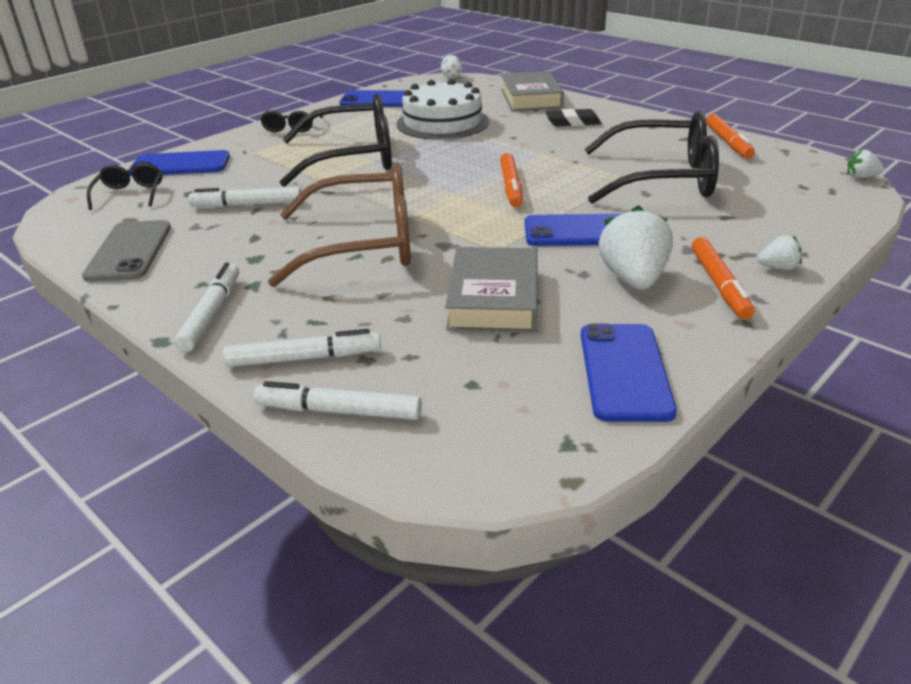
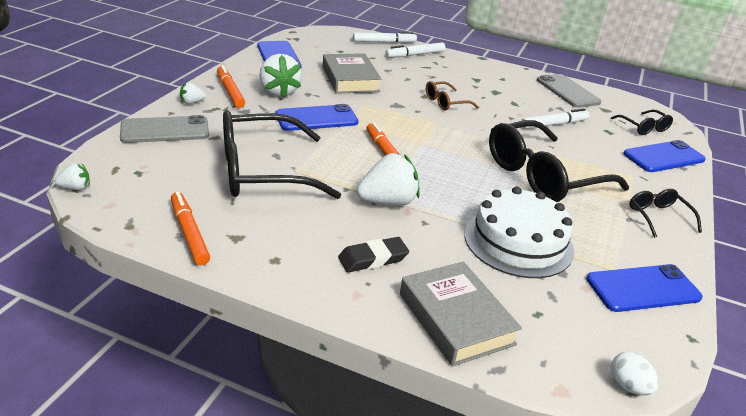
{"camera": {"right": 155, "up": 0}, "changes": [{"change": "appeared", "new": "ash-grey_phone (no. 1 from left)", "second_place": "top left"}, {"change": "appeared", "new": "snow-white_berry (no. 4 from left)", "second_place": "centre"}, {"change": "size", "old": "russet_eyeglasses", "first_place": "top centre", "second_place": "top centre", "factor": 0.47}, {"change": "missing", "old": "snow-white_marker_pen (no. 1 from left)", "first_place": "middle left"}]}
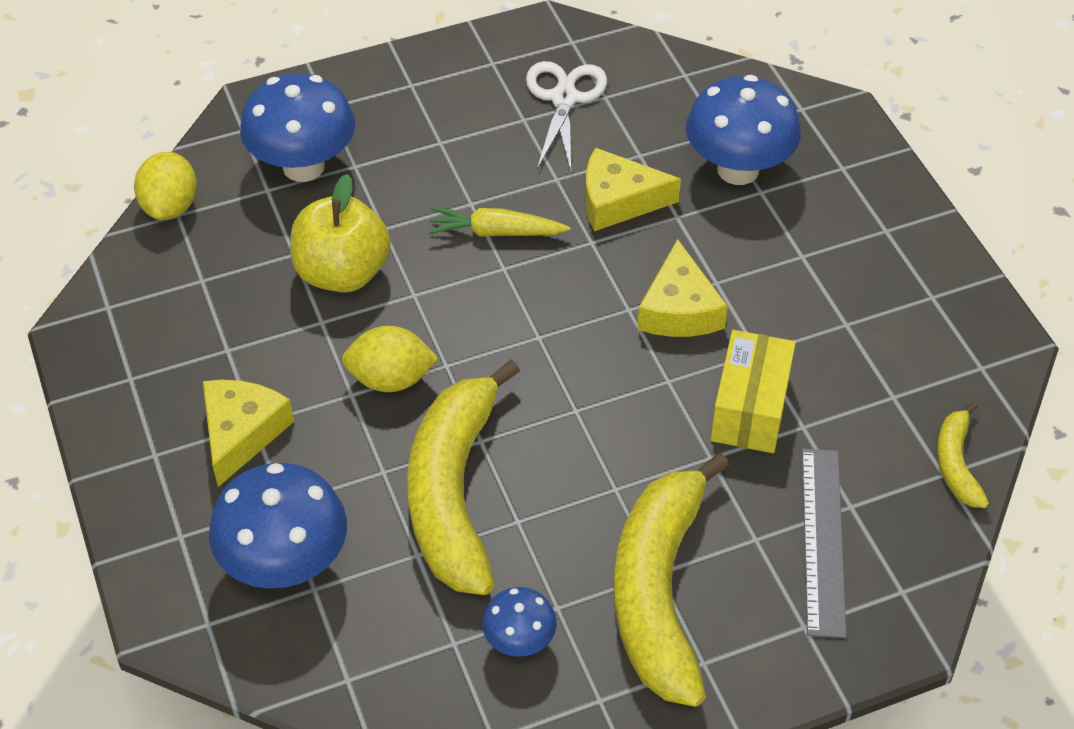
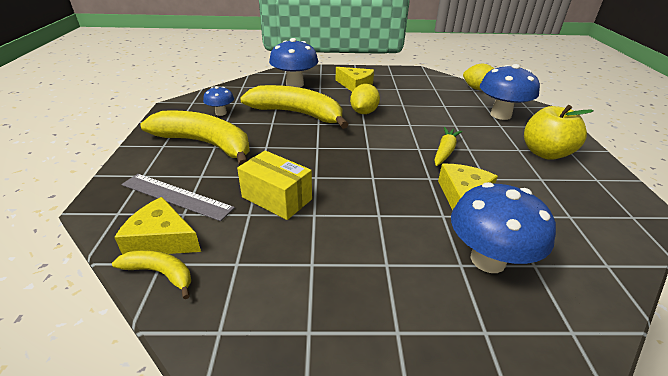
{"camera": {"right": 110, "up": -15}, "changes": [{"change": "relocated", "old": "yellow_cheese_wedge (no. 3 from left in the first image)", "new": "yellow_cheese_wedge (no. 1 from left)", "first_place": "centre", "second_place": "middle left"}, {"change": "relocated", "old": "yellow_apple", "first_place": "top left", "second_place": "middle right"}, {"change": "missing", "old": "snow-white_pair_of_scissors", "first_place": "top centre"}]}
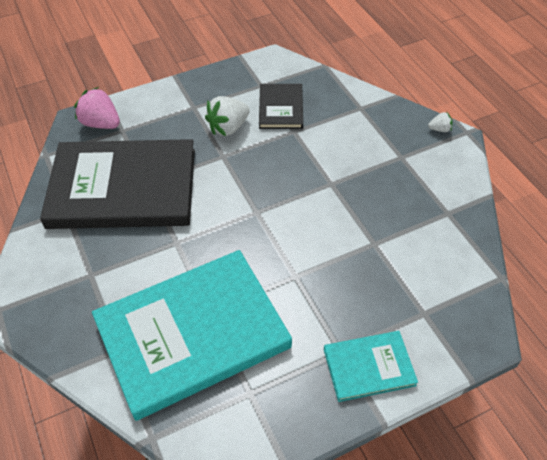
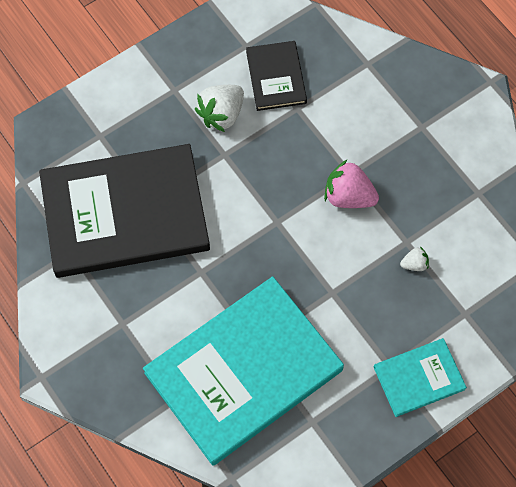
{"camera": {"right": -10, "up": 15}, "changes": [{"change": "relocated", "old": "rosy_berry", "first_place": "top left", "second_place": "middle right"}, {"change": "relocated", "old": "snow-white_berry (no. 2 from left)", "first_place": "top right", "second_place": "middle right"}]}
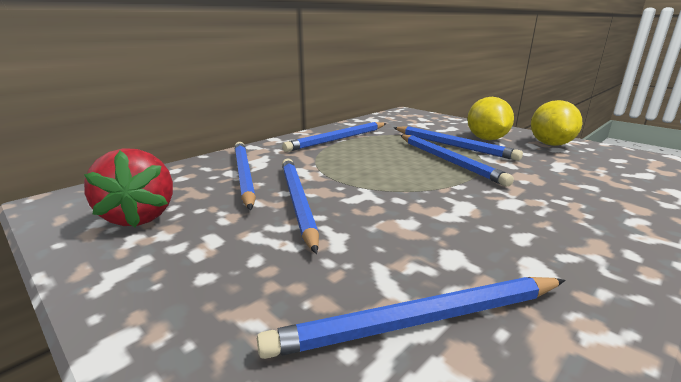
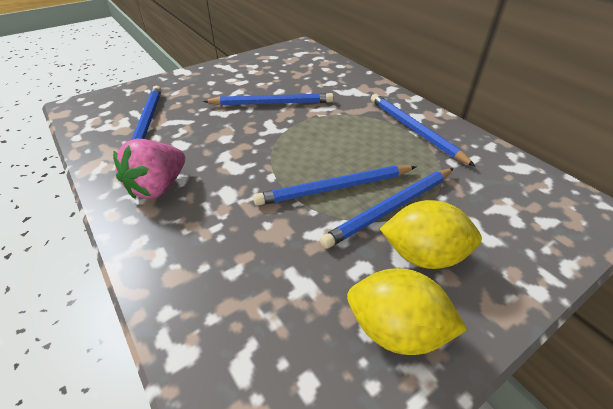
{"camera": {"right": 100, "up": 20}, "changes": [{"change": "appeared", "new": "rosy_berry", "second_place": "middle left"}, {"change": "missing", "old": "scarlet_berry", "first_place": "middle left"}, {"change": "missing", "old": "blue_pencil (no. 1 from left)", "first_place": "centre"}]}
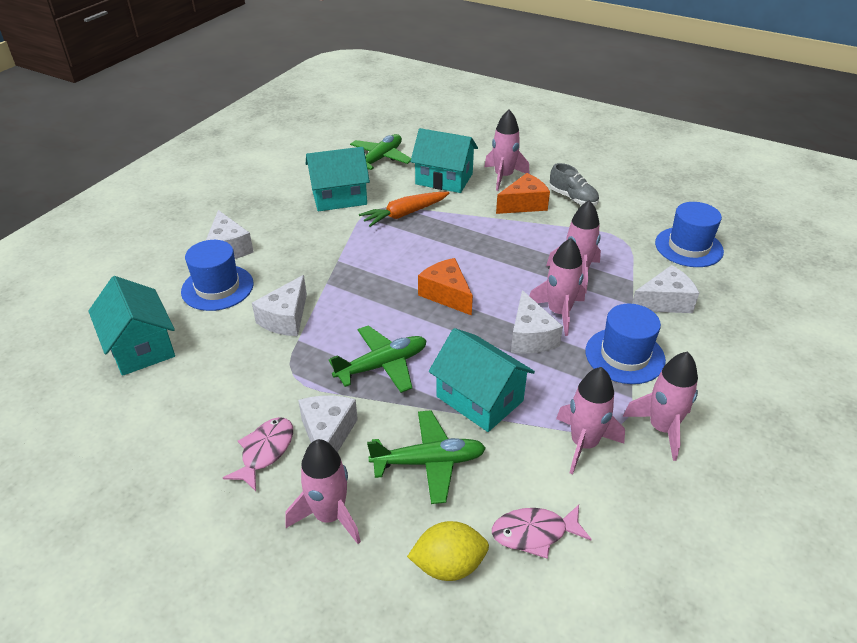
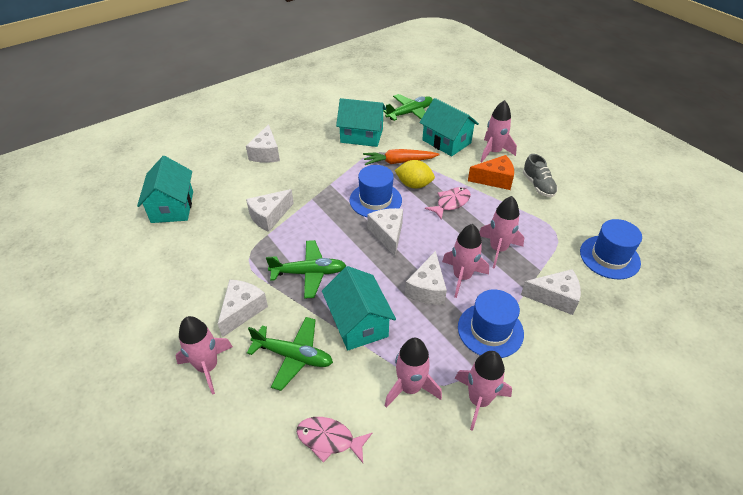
{"camera": {"right": 25, "up": 5}, "changes": [{"change": "relocated", "old": "blue_top_hat (no. 1 from left)", "first_place": "middle left", "second_place": "centre"}, {"change": "colour", "old": "orange-coloured_cheese_wedge (no. 1 from left)", "new": "snow-white_cheese_wedge (no. 4 from left)", "first_place": "centre", "second_place": "centre"}, {"change": "relocated", "old": "yellow_lemon", "first_place": "bottom centre", "second_place": "centre"}, {"change": "relocated", "old": "rosy_toy_fish (no. 1 from left in the first image)", "new": "rosy_toy_fish (no. 2 from left)", "first_place": "bottom left", "second_place": "centre"}]}
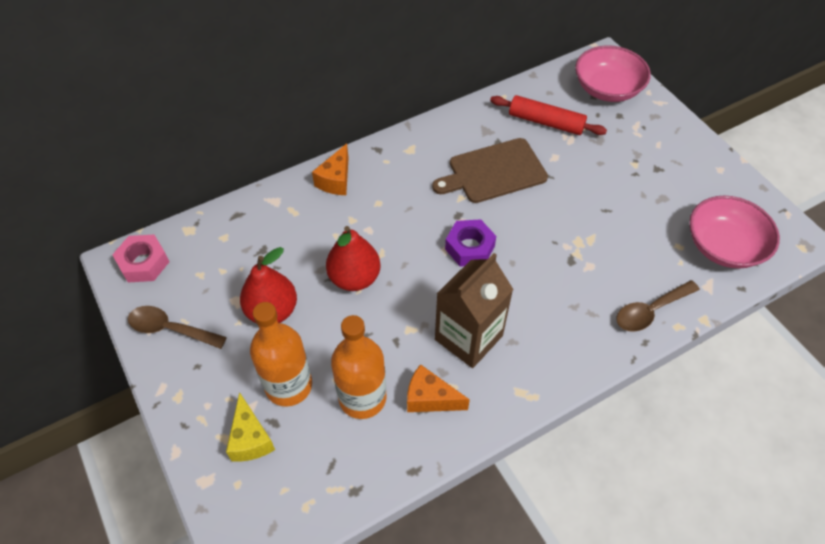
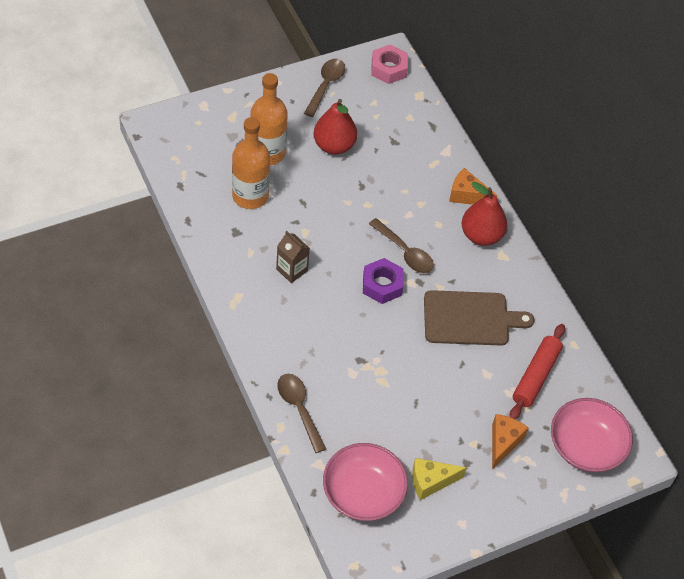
{"camera": {"right": 90, "up": 0}, "changes": [{"change": "size", "old": "russet_juice_carton", "first_place": "centre", "second_place": "centre", "factor": 0.56}, {"change": "appeared", "new": "russet_tablespoon (no. 3 from left)", "second_place": "centre"}, {"change": "relocated", "old": "yellow_cheese_wedge", "first_place": "bottom left", "second_place": "bottom centre"}, {"change": "spun", "old": "russet_chopping_board", "first_place": "top centre", "second_place": "middle right", "degrees": 105}, {"change": "relocated", "old": "scarlet_toy_pear (no. 2 from left)", "first_place": "centre", "second_place": "middle right"}, {"change": "relocated", "old": "orange-coloured_cheese_wedge (no. 2 from left)", "first_place": "bottom centre", "second_place": "bottom right"}]}
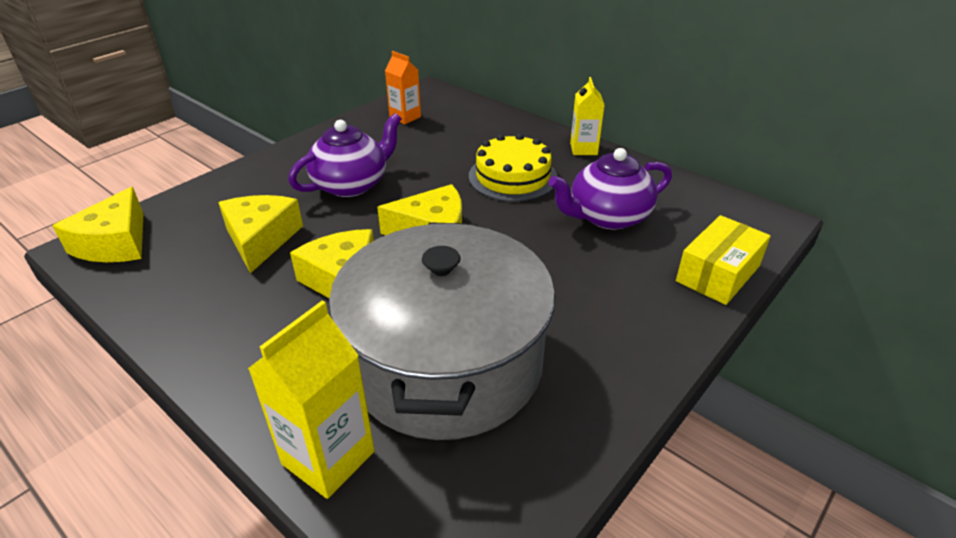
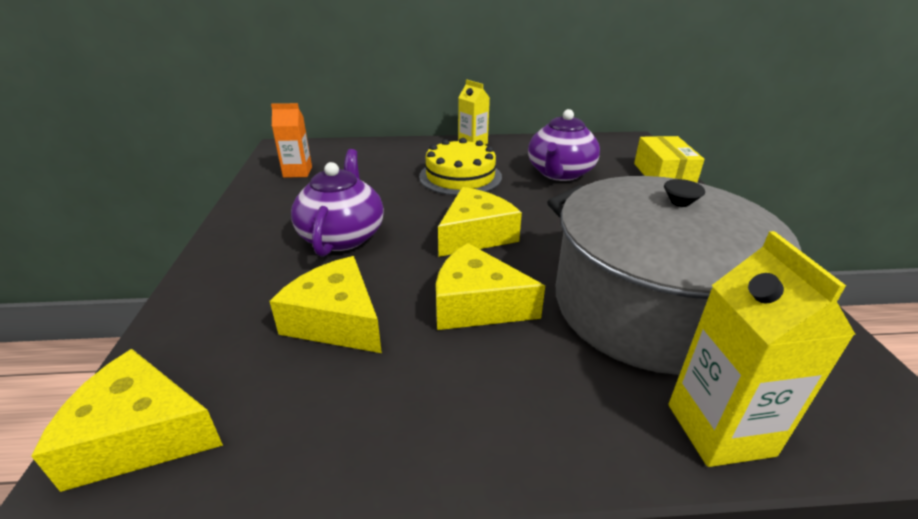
{"camera": {"right": -45, "up": -5}, "changes": [{"change": "spun", "old": "yellow_cheese_wedge (no. 1 from left)", "first_place": "middle left", "second_place": "bottom left", "degrees": 135}]}
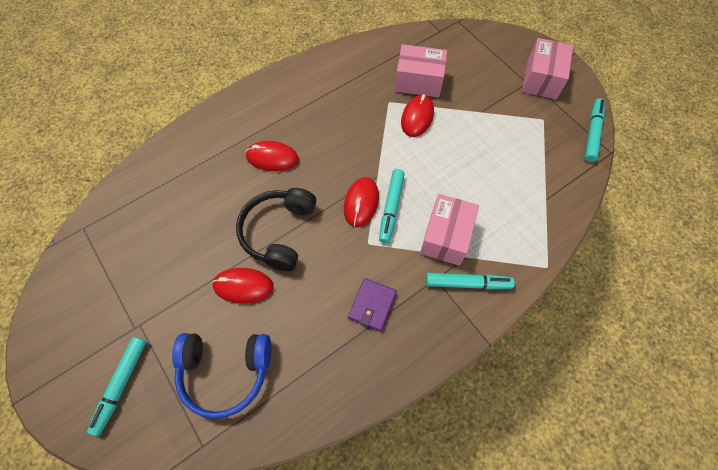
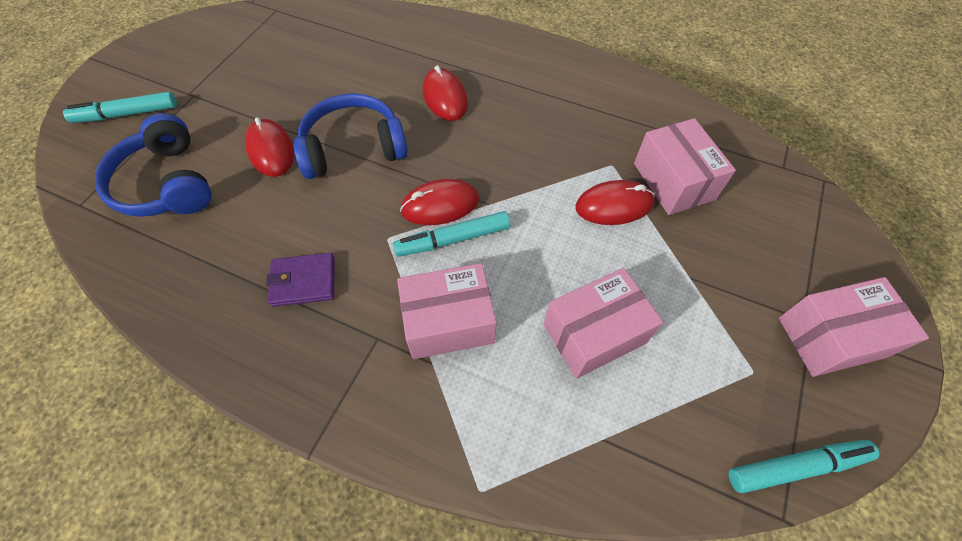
{"camera": {"right": 60, "up": -5}, "changes": [{"change": "colour", "old": "ebony_headset", "new": "blue_headset (no. 2 from left)", "first_place": "centre", "second_place": "top centre"}, {"change": "appeared", "new": "rosy_box (no. 2 from left)", "second_place": "centre"}, {"change": "missing", "old": "teal_marker_pen (no. 3 from left)", "first_place": "centre"}]}
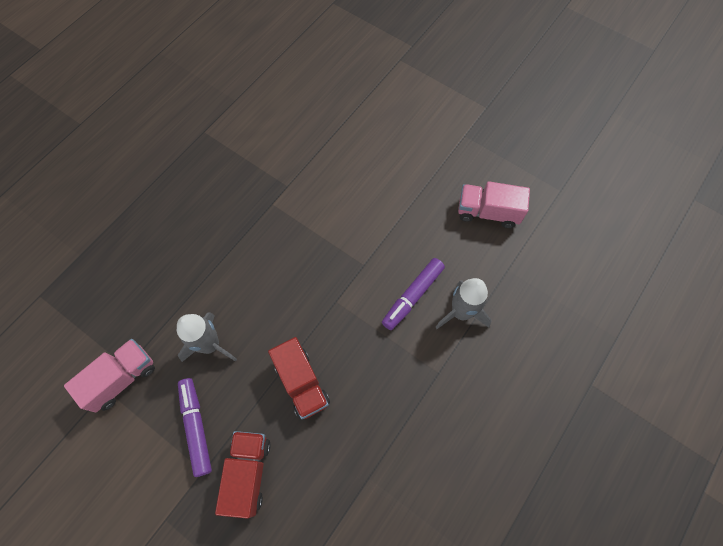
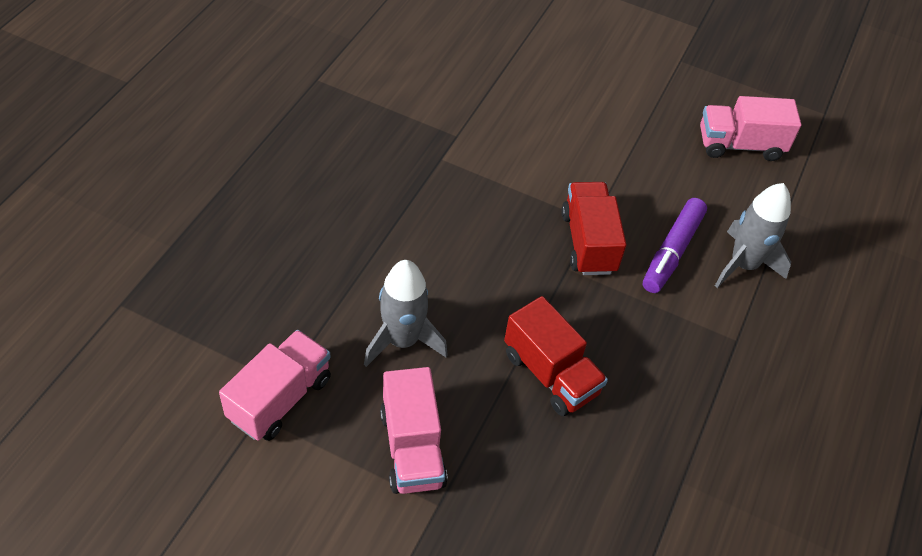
{"camera": {"right": -15, "up": -15}, "changes": [{"change": "exchanged", "old": "royal_purple_marker_pen (no. 1 from left)", "new": "rosy_truck (no. 2 from left)", "first_place": "bottom left", "second_place": "bottom centre"}, {"change": "relocated", "old": "scarlet_truck (no. 1 from left in the first image)", "new": "scarlet_truck (no. 2 from left)", "first_place": "bottom centre", "second_place": "centre"}]}
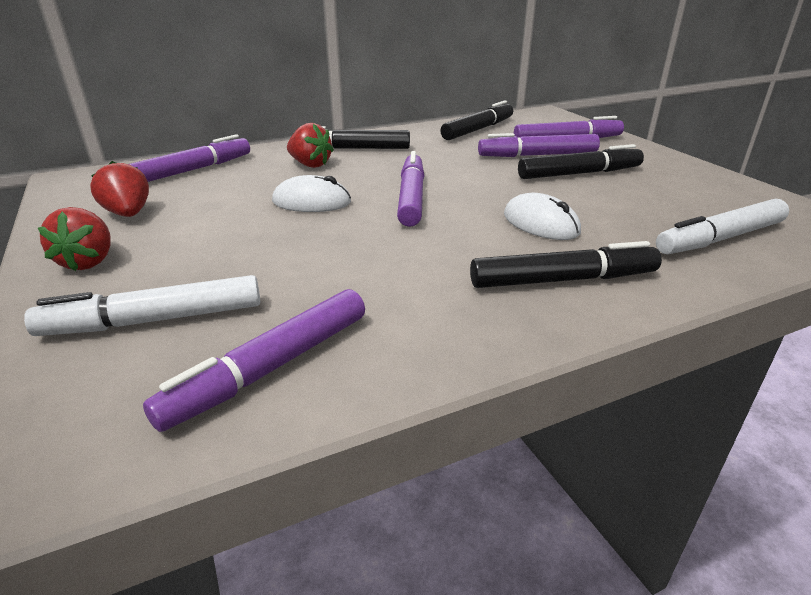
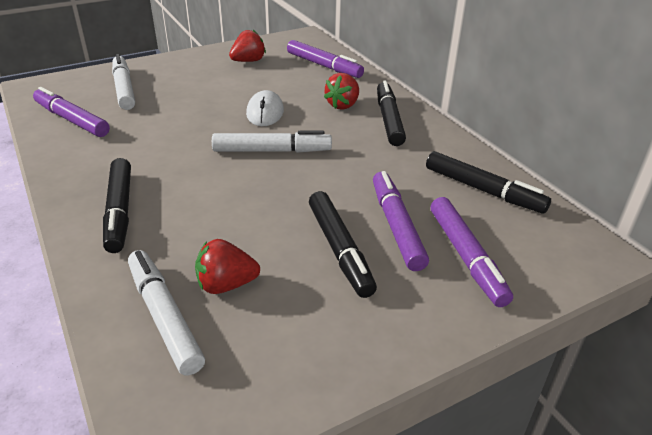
{"camera": {"right": 85, "up": 5}, "changes": [{"change": "relocated", "old": "scarlet_berry (no. 1 from left)", "first_place": "middle left", "second_place": "centre"}, {"change": "colour", "old": "royal_purple_marker_pen (no. 3 from left)", "new": "snow-white_marker_pen (no. 3 from left)", "first_place": "top centre", "second_place": "top centre"}, {"change": "missing", "old": "snow-white_PC_mouse (no. 2 from left)", "first_place": "middle right"}]}
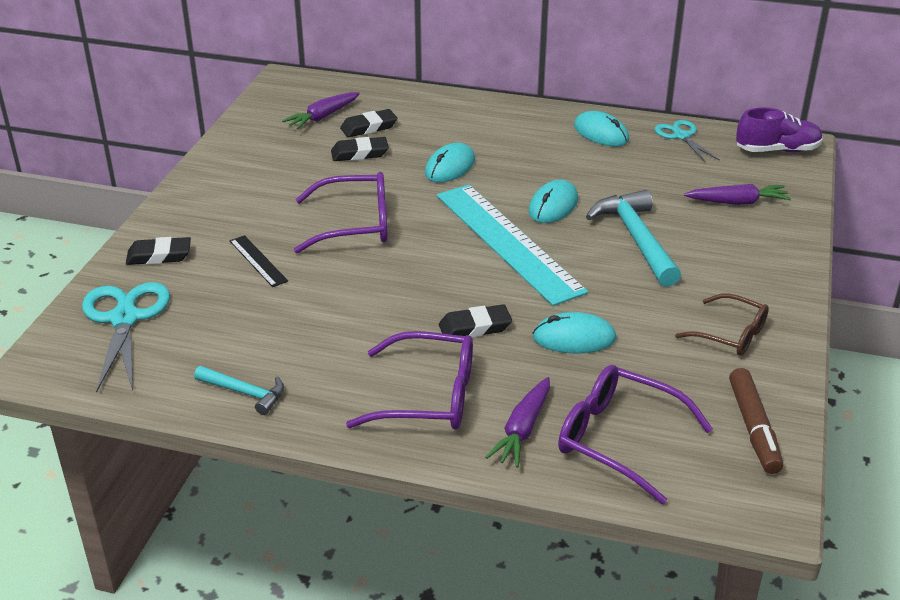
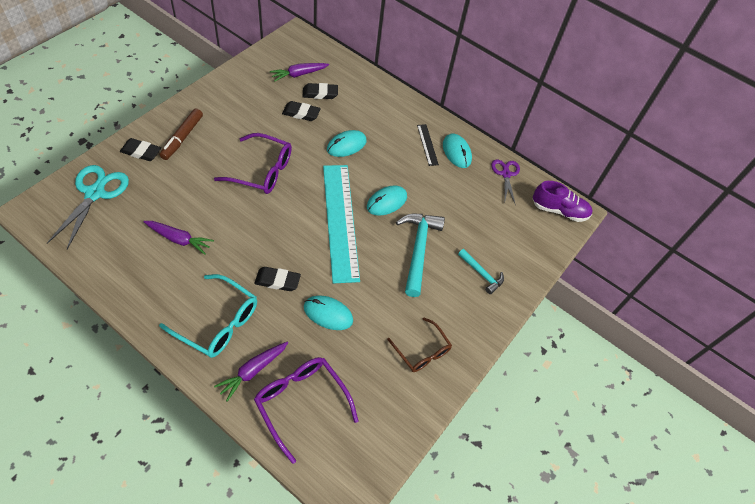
{"camera": {"right": 15, "up": 20}, "changes": [{"change": "relocated", "old": "royal_purple_carrot (no. 3 from left in the first image)", "new": "royal_purple_carrot (no. 1 from left)", "first_place": "top right", "second_place": "middle left"}, {"change": "relocated", "old": "russet_marker_pen", "first_place": "bottom right", "second_place": "top left"}, {"change": "colour", "old": "royal_purple_eyeglasses (no. 2 from left)", "new": "teal_eyeglasses", "first_place": "centre", "second_place": "middle left"}, {"change": "relocated", "old": "ebony_straightedge", "first_place": "middle left", "second_place": "top centre"}, {"change": "relocated", "old": "teal_carpenter's_hammer (no. 1 from left in the first image)", "new": "teal_carpenter's_hammer (no. 2 from left)", "first_place": "middle left", "second_place": "centre"}, {"change": "colour", "old": "teal_pair_of_scissors (no. 2 from left)", "new": "royal_purple_pair_of_scissors", "first_place": "top right", "second_place": "middle right"}]}
